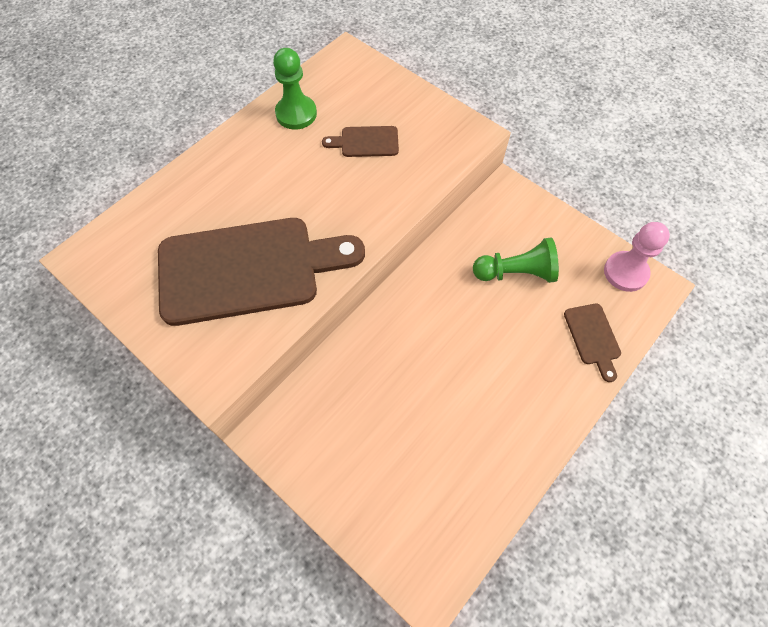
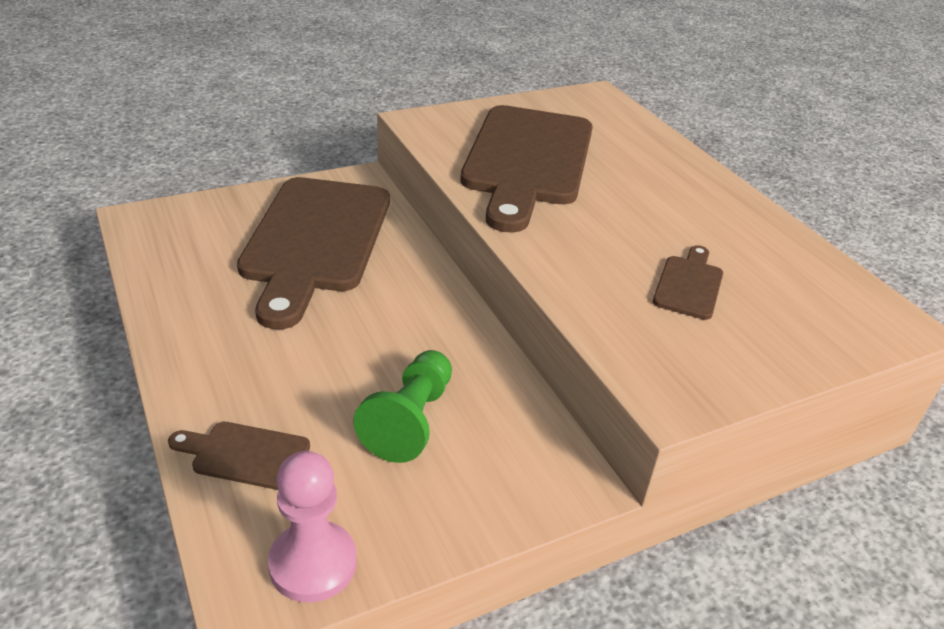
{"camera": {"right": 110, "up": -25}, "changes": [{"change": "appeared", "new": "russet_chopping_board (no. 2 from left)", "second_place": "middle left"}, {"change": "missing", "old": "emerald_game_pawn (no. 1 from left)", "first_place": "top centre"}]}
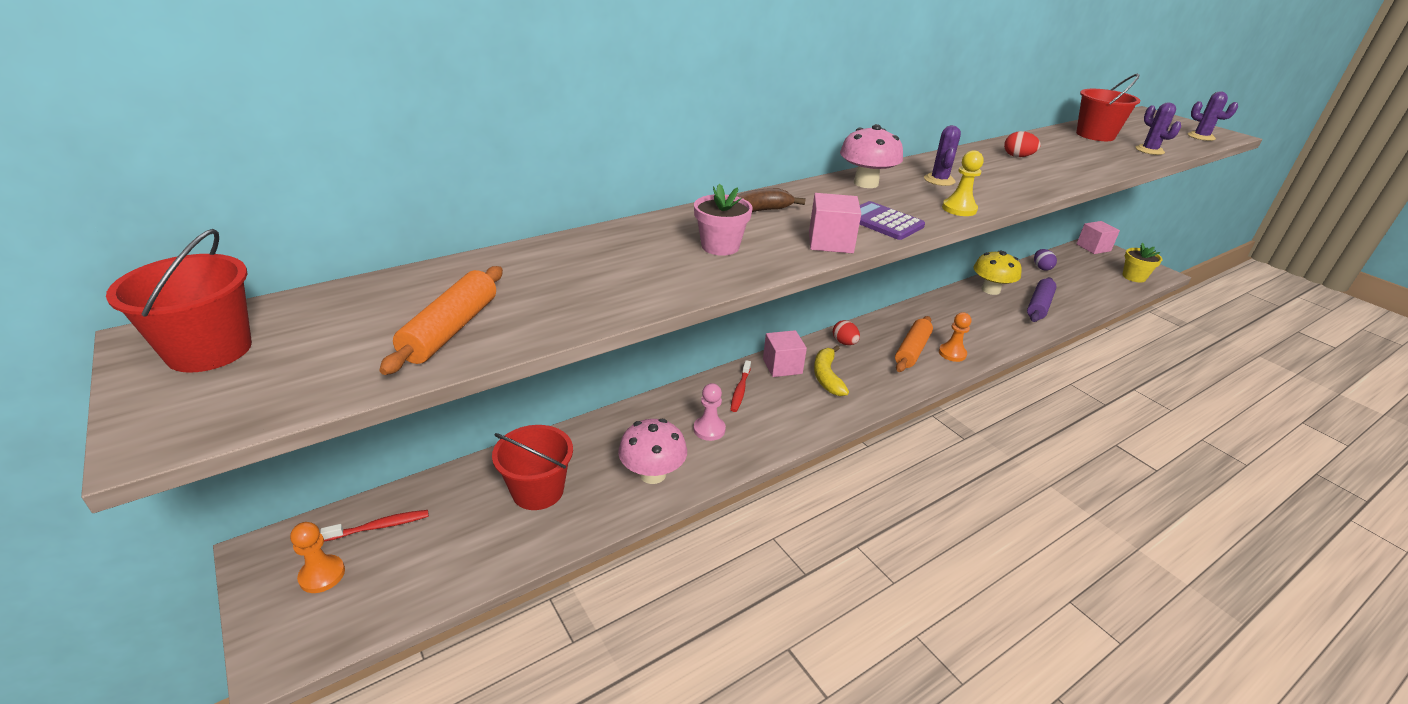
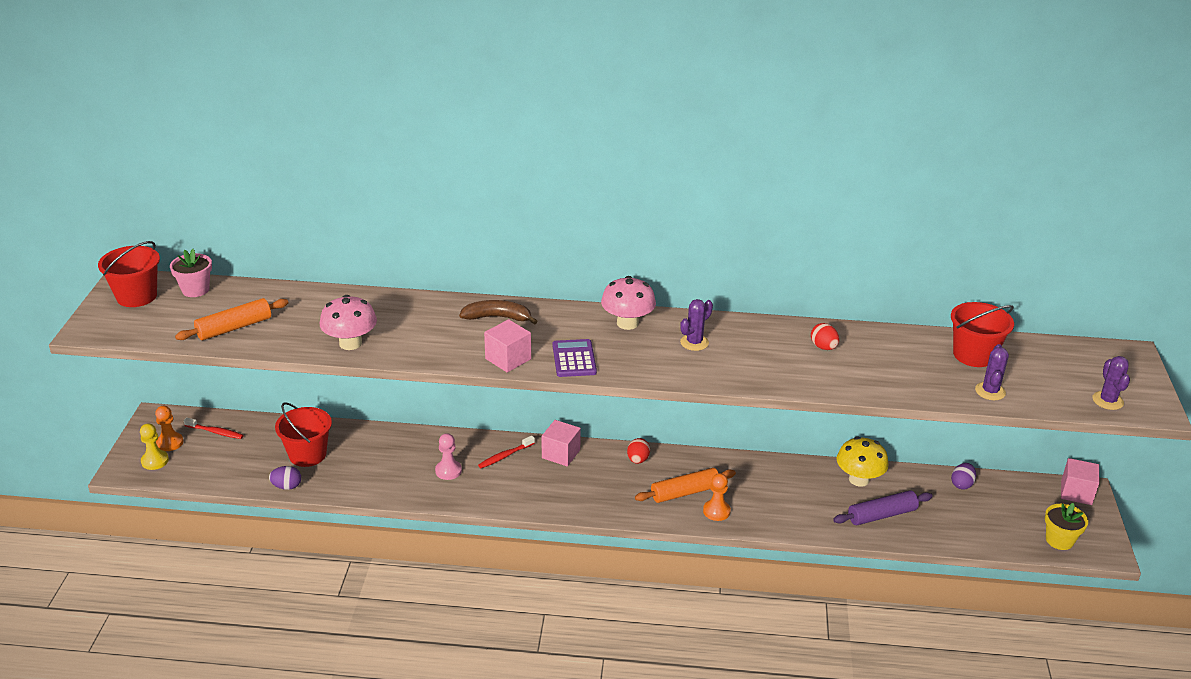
{"camera": {"right": 40, "up": 0}, "changes": [{"change": "relocated", "old": "yellow_game_pawn", "first_place": "top right", "second_place": "middle left"}, {"change": "relocated", "old": "rosy_plant_pot", "first_place": "top centre", "second_place": "middle left"}, {"change": "appeared", "new": "royal_purple_egg_shape (no. 1 from left)", "second_place": "bottom left"}, {"change": "relocated", "old": "rosy_toadstool (no. 1 from left)", "first_place": "centre", "second_place": "middle left"}, {"change": "missing", "old": "yellow_banana", "first_place": "centre"}]}
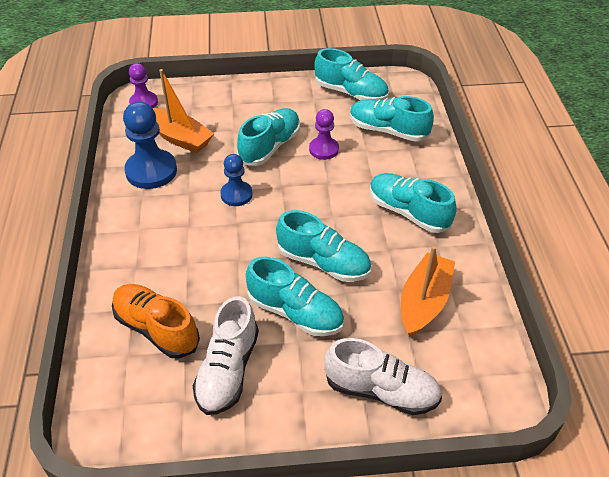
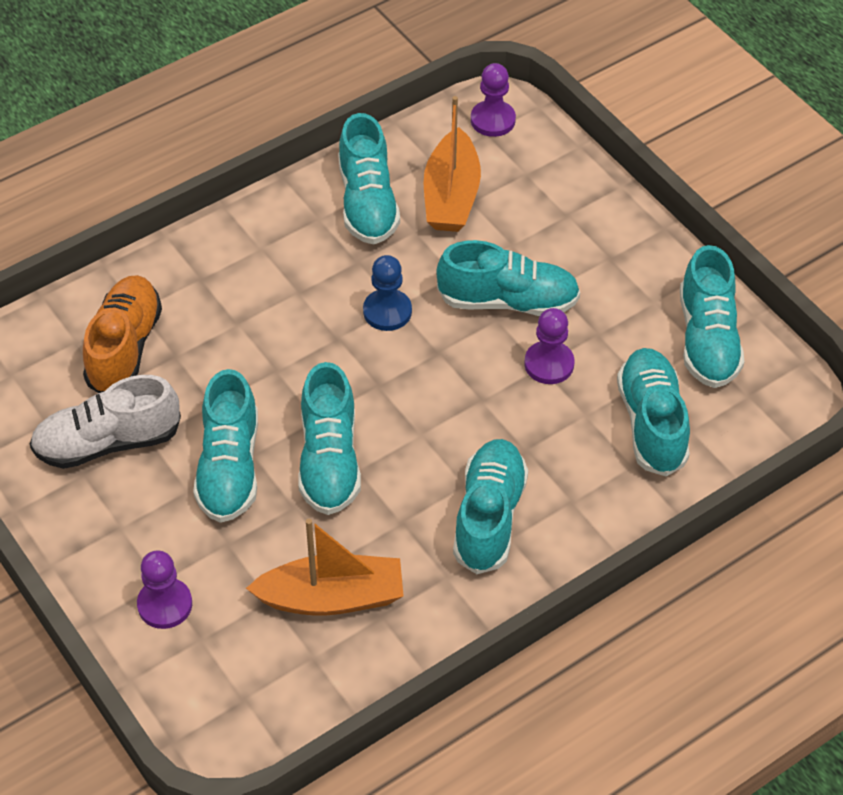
{"camera": {"right": 60, "up": 5}, "changes": [{"change": "exchanged", "old": "snow-white_lace-up_shoe (no. 2 from left)", "new": "royal_purple_game_pawn (no. 1 from left)", "first_place": "bottom centre", "second_place": "bottom left"}, {"change": "exchanged", "old": "blue_game_pawn (no. 1 from left)", "new": "teal_lace-up_shoe (no. 3 from left)", "first_place": "top left", "second_place": "top centre"}]}
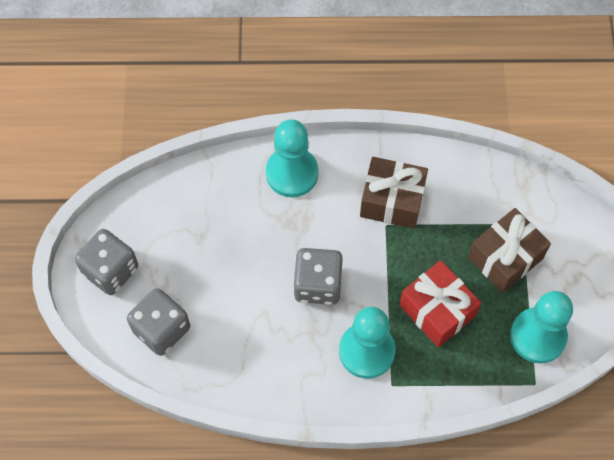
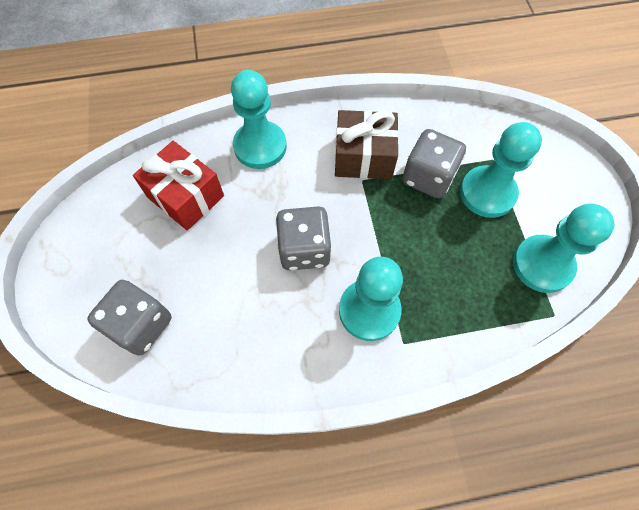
{"camera": {"right": -10, "up": 0}, "changes": [{"change": "relocated", "old": "scarlet_present", "first_place": "middle right", "second_place": "middle left"}, {"change": "relocated", "old": "ash-grey_die (no. 1 from left in the first image)", "new": "ash-grey_die (no. 3 from left)", "first_place": "middle left", "second_place": "top right"}, {"change": "exchanged", "old": "russet_present (no. 2 from left)", "new": "teal_game_pawn (no. 3 from left)", "first_place": "middle right", "second_place": "middle right"}]}
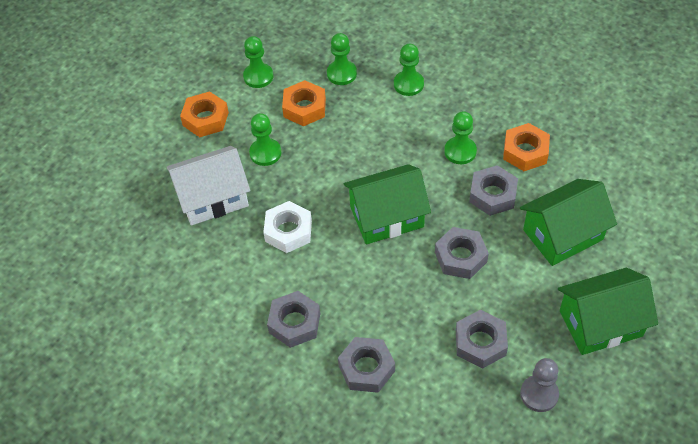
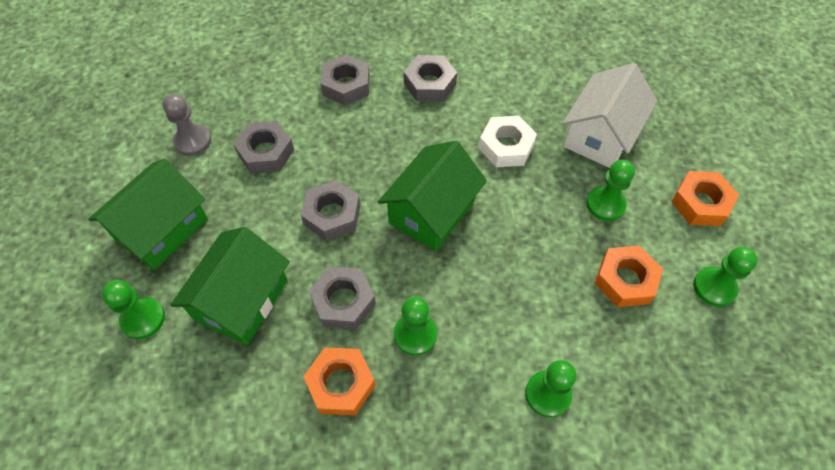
{"camera": {"right": 140, "up": 5}, "changes": [{"change": "relocated", "old": "emerald_game_pawn (no. 3 from left in the first image)", "new": "emerald_game_pawn (no. 1 from left)", "first_place": "top centre", "second_place": "middle left"}]}
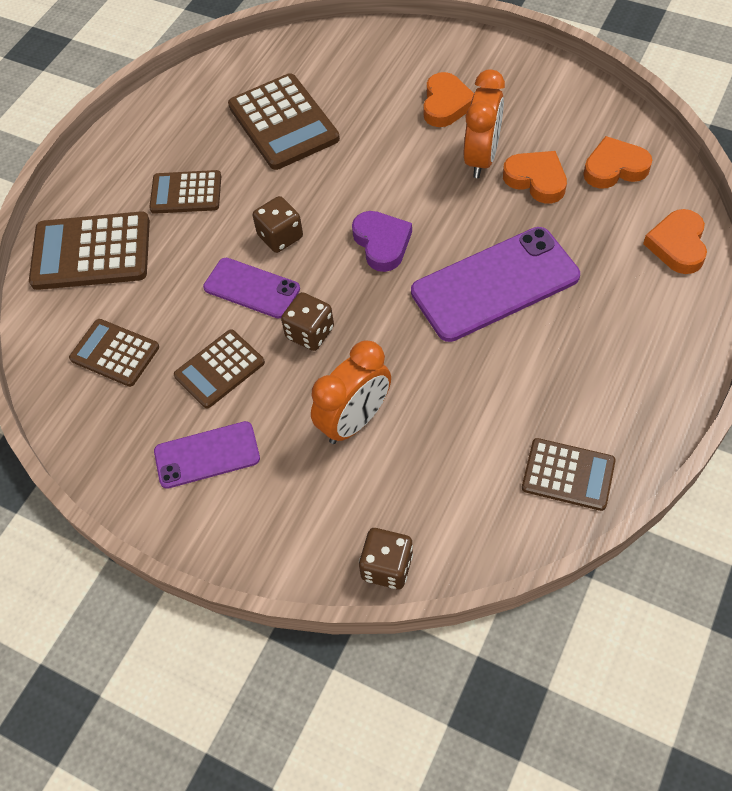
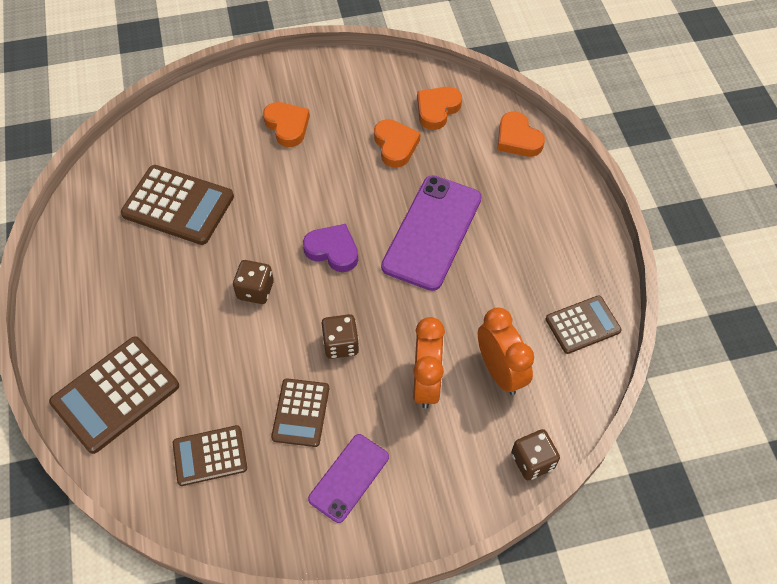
{"camera": {"right": -45, "up": 0}, "changes": [{"change": "spun", "old": "orange-coloured_love_heart (no. 2 from left)", "first_place": "top right", "second_place": "top centre", "degrees": 75}, {"change": "relocated", "old": "orange-coloured_clock (no. 2 from left)", "first_place": "top centre", "second_place": "centre"}, {"change": "missing", "old": "russet_calculator (no. 3 from left)", "first_place": "top left"}, {"change": "missing", "old": "royal_purple_phone (no. 2 from left)", "first_place": "centre"}]}
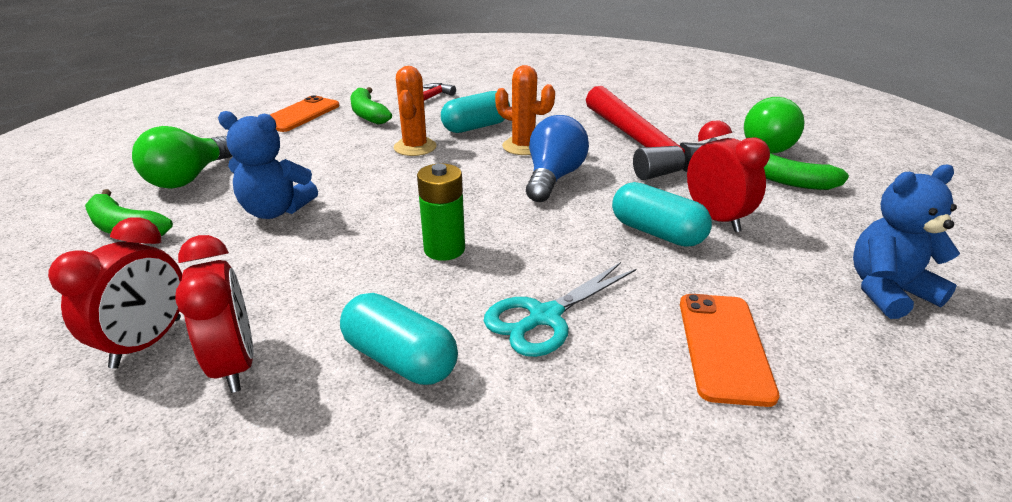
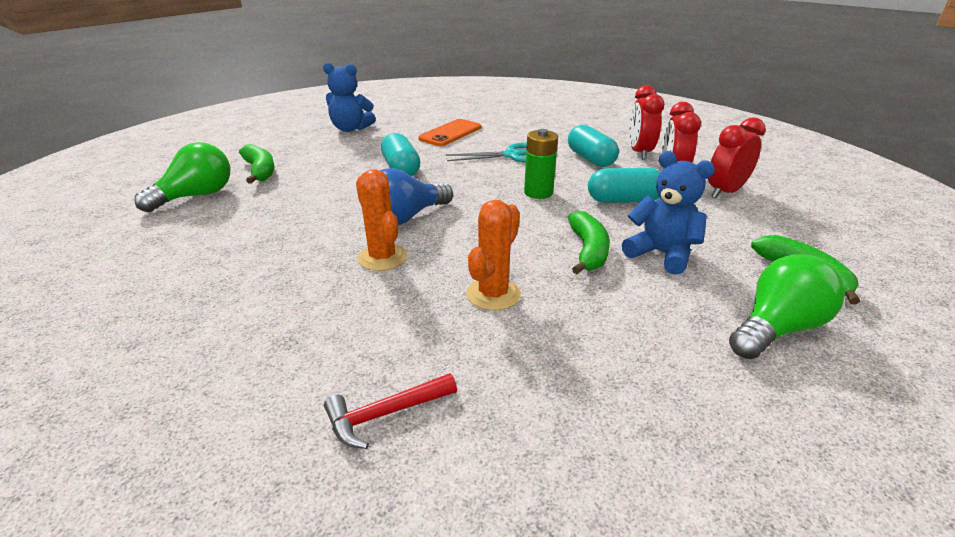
{"camera": {"right": -150, "up": 0}, "changes": [{"change": "relocated", "old": "emerald_banana (no. 2 from left)", "first_place": "top centre", "second_place": "centre"}, {"change": "relocated", "old": "teal_pill (no. 2 from left in the first image)", "new": "teal_pill (no. 3 from left)", "first_place": "top centre", "second_place": "centre"}, {"change": "relocated", "old": "scarlet_clock (no. 3 from left in the first image)", "new": "scarlet_clock (no. 1 from left)", "first_place": "middle right", "second_place": "top right"}, {"change": "missing", "old": "orange-coloured_phone (no. 1 from left)", "first_place": "top left"}, {"change": "missing", "old": "scarlet_carpenter's_hammer (no. 2 from left)", "first_place": "top centre"}]}
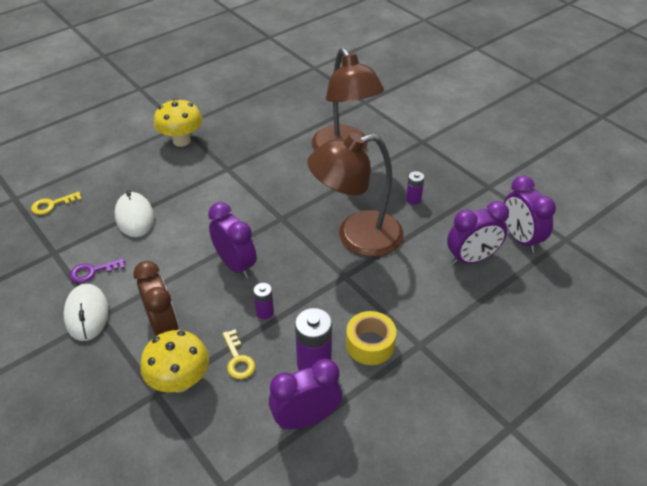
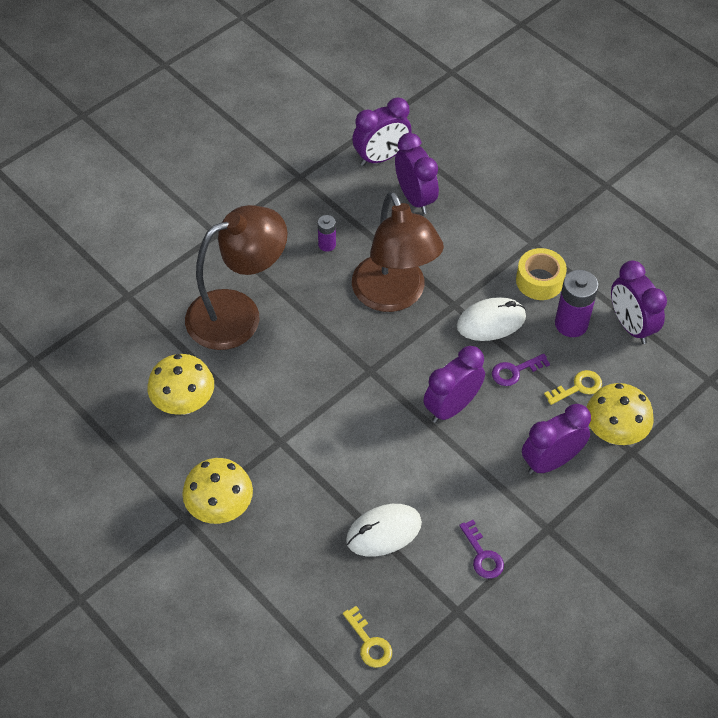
{"camera": {"right": -95, "up": 10}, "changes": [{"change": "appeared", "new": "yellow_toadstool (no. 1 from left)", "second_place": "middle left"}, {"change": "relocated", "old": "snow-white_PC_mouse (no. 1 from left in the first image)", "new": "snow-white_PC_mouse (no. 2 from left)", "first_place": "middle left", "second_place": "middle right"}, {"change": "exchanged", "old": "royal_purple_battery (no. 1 from left)", "new": "royal_purple_door_key (no. 2 from left)", "first_place": "centre", "second_place": "middle right"}, {"change": "colour", "old": "russet_clock", "new": "royal_purple_clock (no. 4 from left)", "first_place": "middle left", "second_place": "middle right"}]}
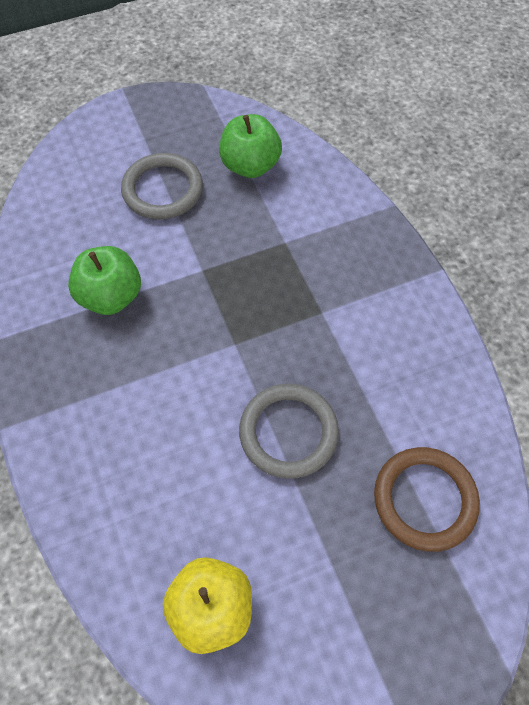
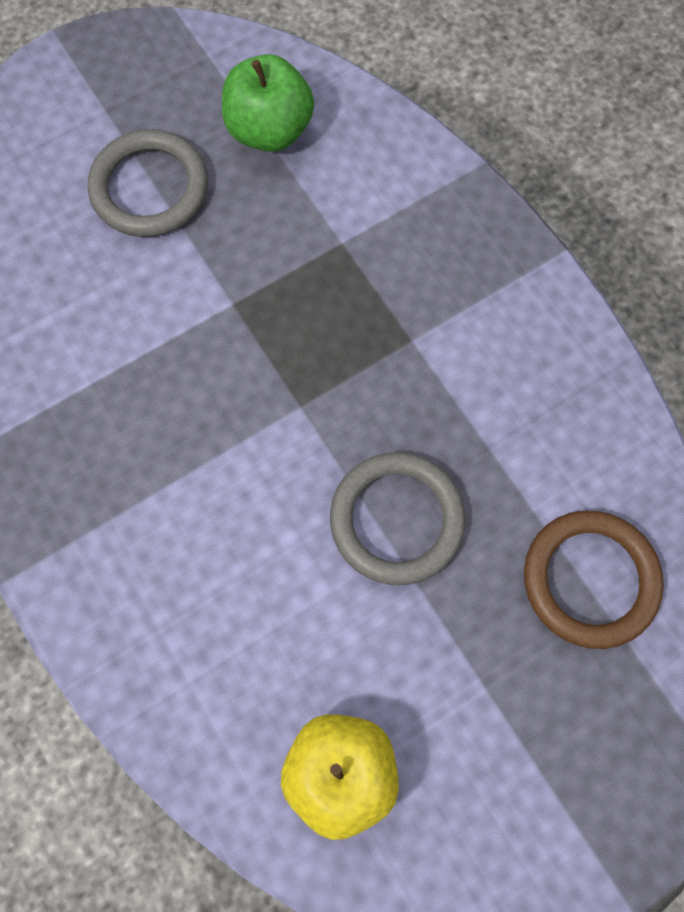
{"camera": {"right": -10, "up": 10}, "changes": [{"change": "missing", "old": "emerald_apple (no. 1 from left)", "first_place": "middle left"}]}
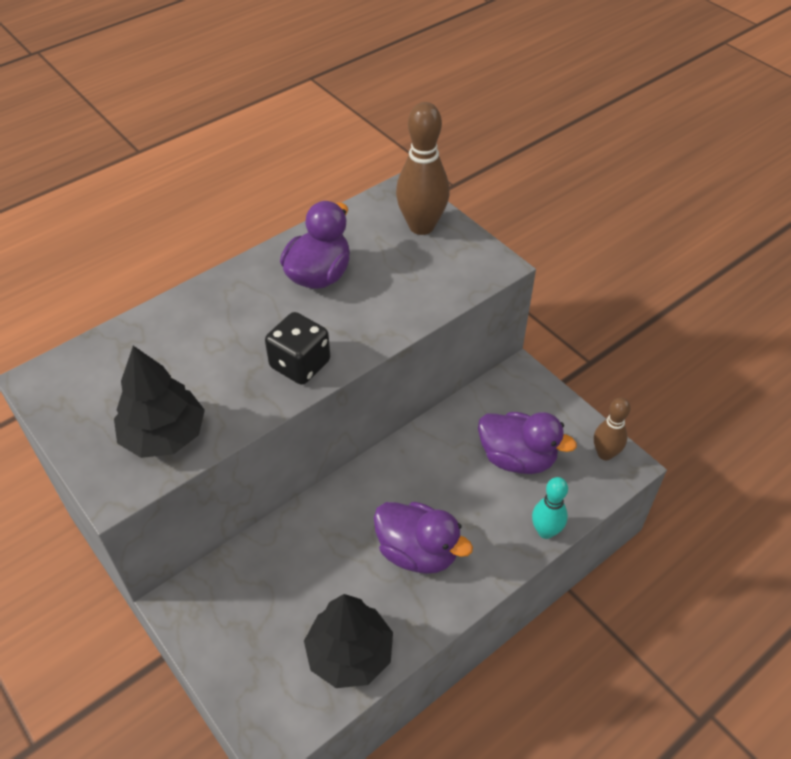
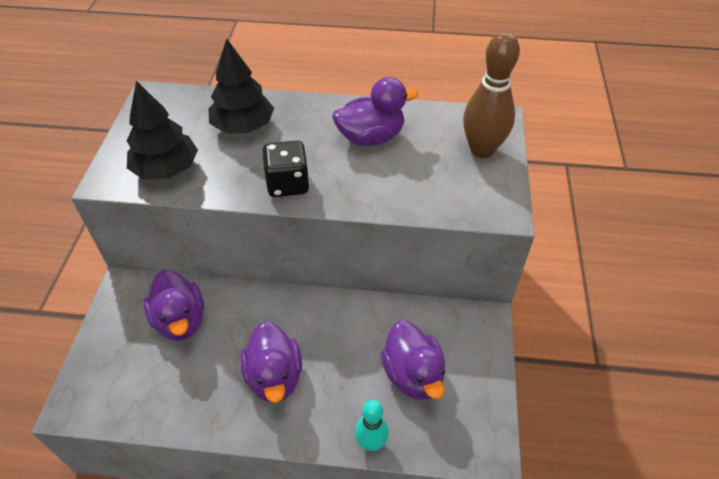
{"camera": {"right": 45, "up": 0}, "changes": [{"change": "appeared", "new": "royal_purple_duck (no. 1 from left)", "second_place": "middle left"}, {"change": "relocated", "old": "ebony_tree (no. 2 from left)", "first_place": "bottom centre", "second_place": "top centre"}, {"change": "missing", "old": "russet_tenpin (no. 2 from left)", "first_place": "middle right"}]}
